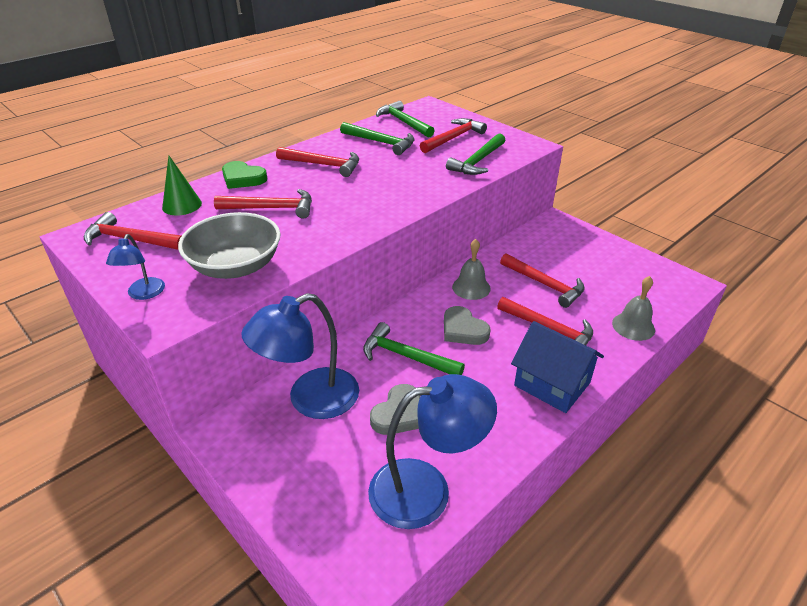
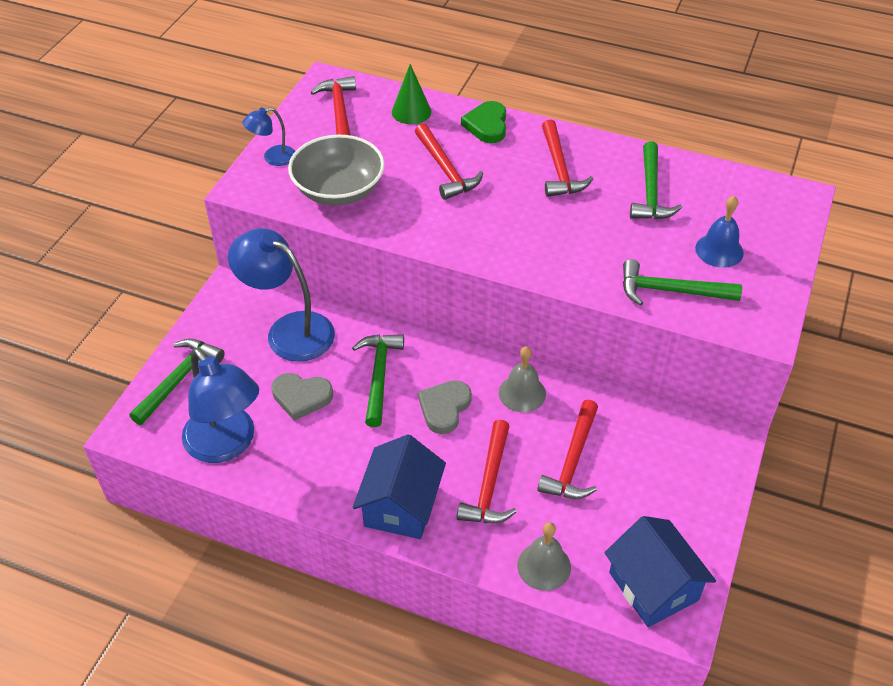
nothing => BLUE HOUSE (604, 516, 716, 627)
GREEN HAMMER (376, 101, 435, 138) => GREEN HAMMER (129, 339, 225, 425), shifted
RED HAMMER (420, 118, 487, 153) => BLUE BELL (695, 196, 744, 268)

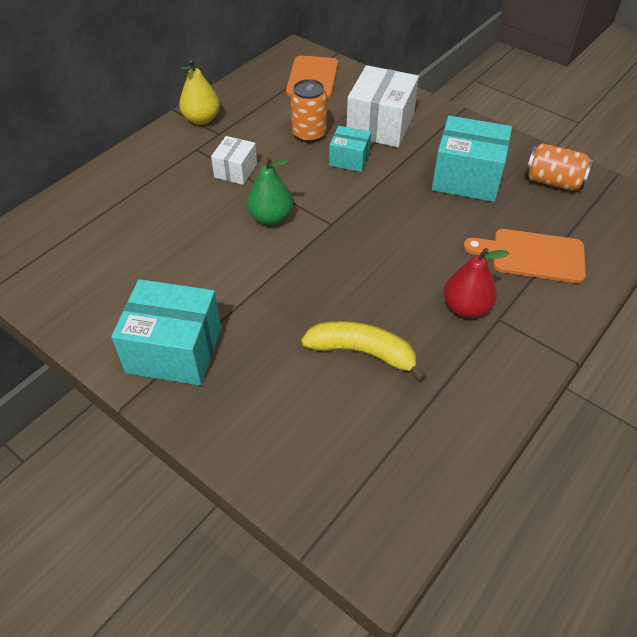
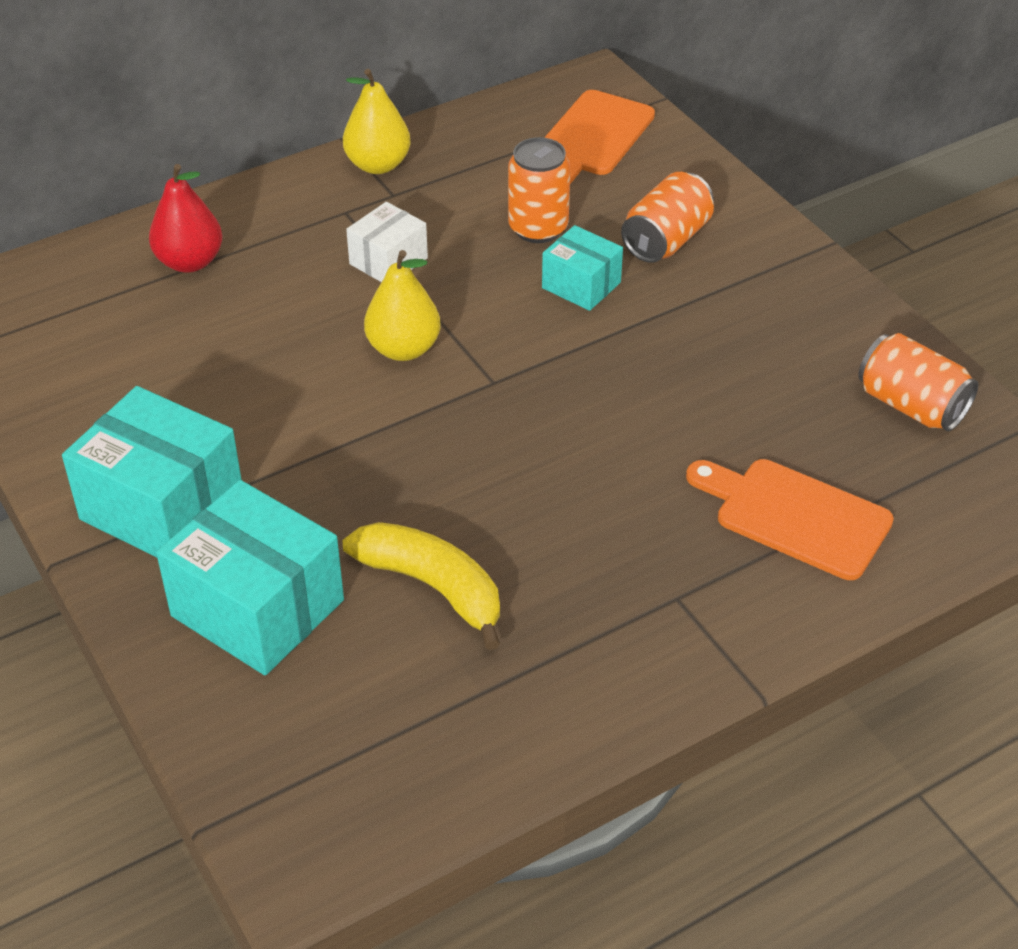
TURQUOISE BOX (432, 116, 512, 202) => TURQUOISE BOX (156, 480, 344, 675), shifted
RED PEAR (444, 248, 509, 318) => RED PEAR (149, 164, 222, 273), shifted
WHITE BOX (347, 65, 419, 147) => ORANGE CAN (621, 172, 714, 263)
GREEN PEAR (247, 157, 293, 225) => YELLOW PEAR (364, 250, 441, 361)

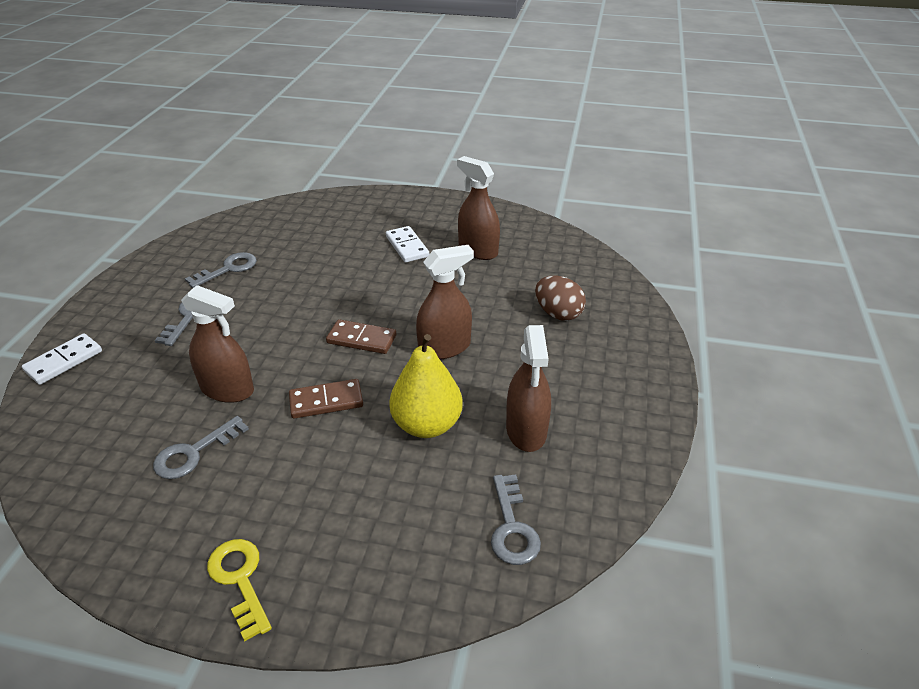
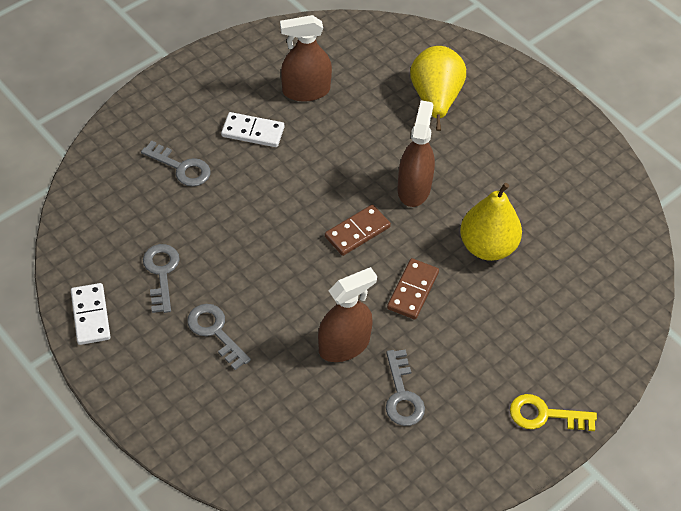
BROWN SPRAY BOTTLE (506, 325, 551, 452) => nothing
WHITE DOMINO (22, 334, 102, 385) => WHITE DOMINO (71, 283, 111, 345), shifted
GREY KEY (491, 474, 541, 565) => GREY KEY (141, 141, 210, 186), shifted
BROWN EGG (535, 276, 586, 321) => YELLOW PEAR (410, 46, 466, 131)

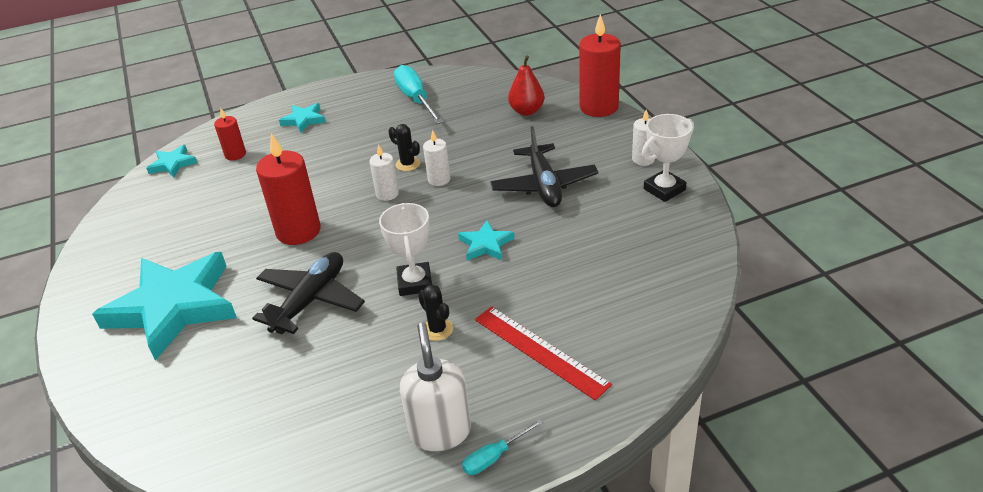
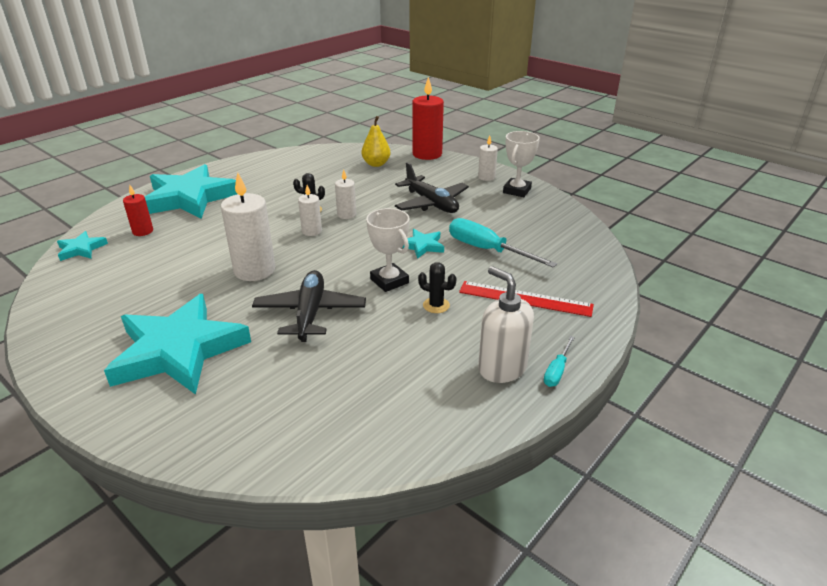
TURQUOISE SCREWDRIVER (394, 65, 444, 124) => TURQUOISE SCREWDRIVER (449, 218, 557, 268), shifted
RED CANDLE (256, 133, 321, 245) => WHITE CANDLE (221, 173, 275, 281)
RED PEAR (508, 55, 545, 116) => YELLOW PEAR (362, 116, 390, 167)
TURQUOISE STAR (279, 103, 326, 133) => TURQUOISE STAR (145, 164, 237, 219), x2.30

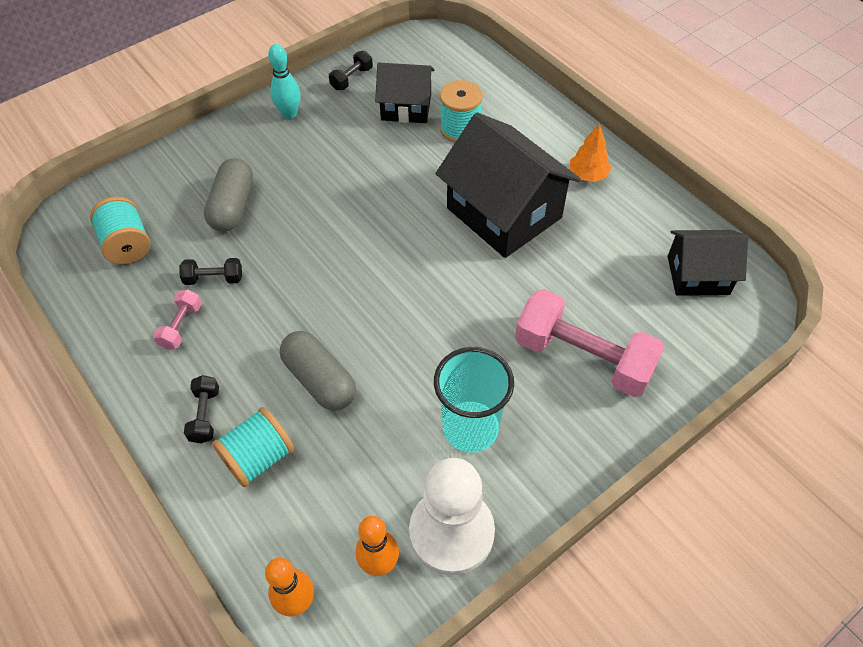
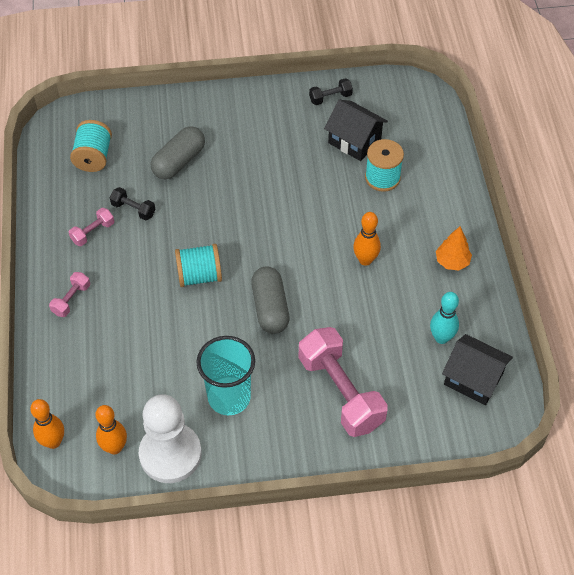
TURQUOISE SPOOL (212, 407, 294, 487) => TURQUOISE SPOOL (175, 244, 222, 287), shifted
TURQUOISE BOWLING PIN (268, 44, 301, 119) => TURQUOISE BOWLING PIN (430, 292, 459, 344), shifted
GREY CAPSULE (280, 331, 356, 411) => GREY CAPSULE (251, 266, 289, 334), shifted
BLACK HOUSE (436, 113, 581, 258) => ORANGE BOWLING PIN (353, 212, 381, 266)
BLACK DUMBBELL (184, 375, 219, 443) => PINK DUMBBELL (49, 272, 90, 317)

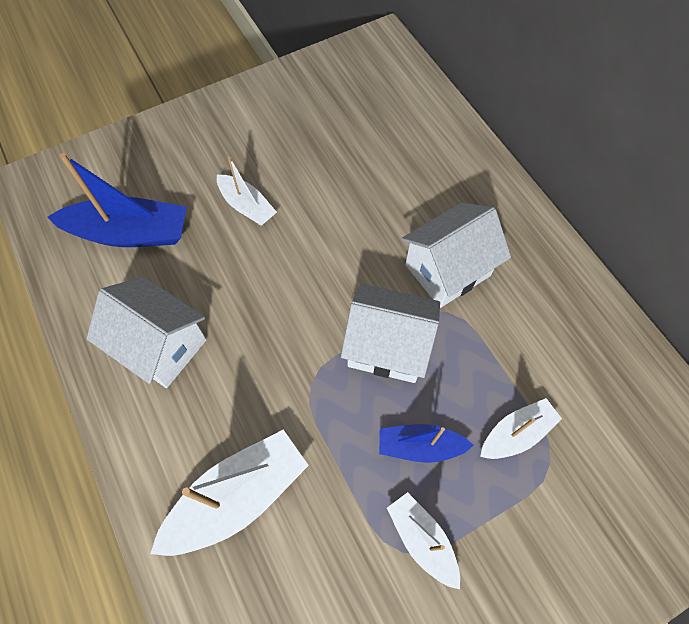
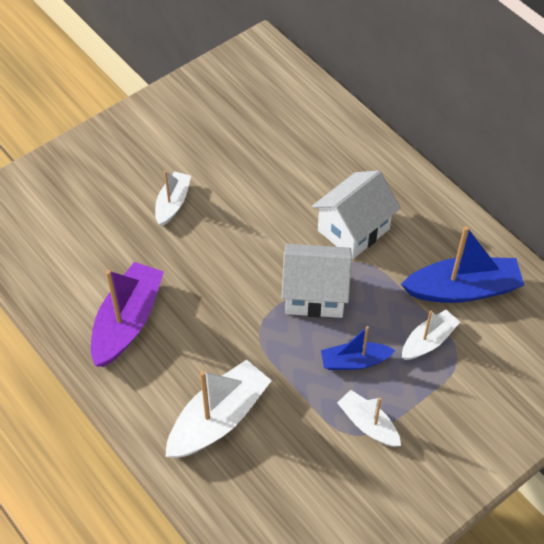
BLUE BOAT (48, 153, 187, 247) => BLUE BOAT (401, 226, 524, 303), shifted
WHITE HOUSE (86, 277, 207, 388) => PURPLE BOAT (91, 262, 164, 367)
WHITE BOAT (217, 157, 277, 226) => WHITE BOAT (155, 170, 191, 226), 105 degrees counterclockwise

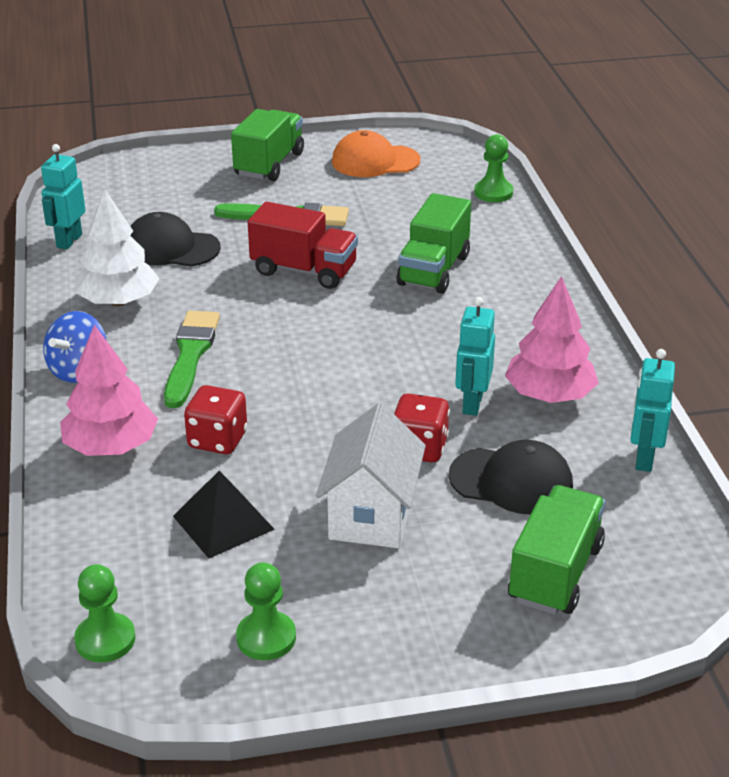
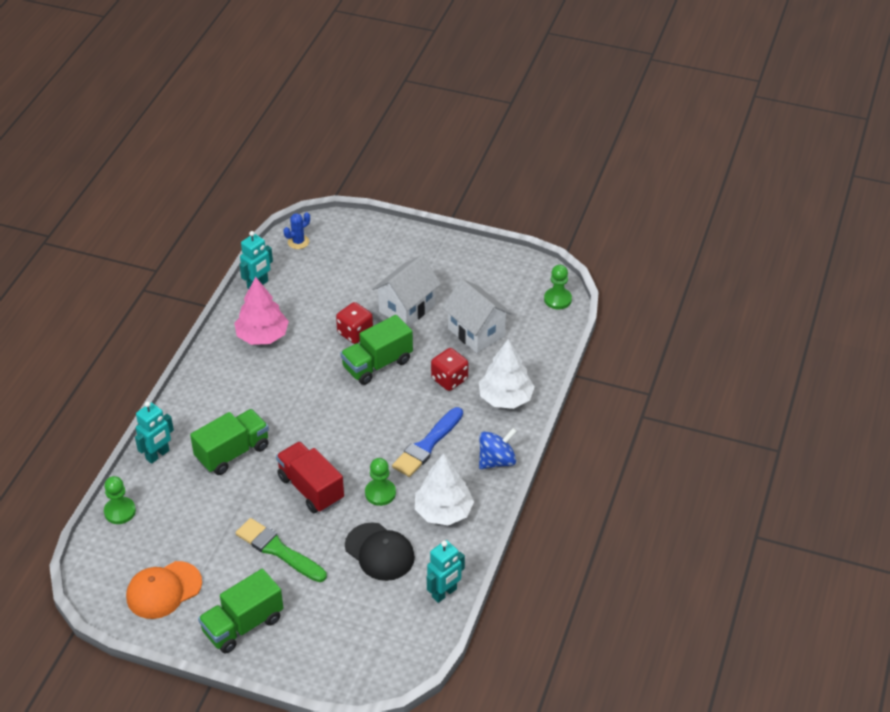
BLACK CAP (449, 440, 573, 515) => nothing
nothing => BLUE CACTUS (284, 212, 310, 249)
GREEN PAWN (236, 562, 296, 660) => GREEN PAWN (365, 458, 396, 506), shifted
TURQUOISE ROBOT (455, 297, 495, 416) => TURQUOISE ROBOT (135, 401, 174, 464), shifted
GREEN TRUCK (508, 485, 605, 615) => GREEN TRUCK (340, 315, 413, 385), shifted
BLACK PYRAMID (173, 471, 275, 558) => WHITE HOUSE (442, 279, 512, 353)
PINK TREE (60, 325, 158, 456) => WHITE TREE (479, 339, 535, 409)
GREEN BRUSH (164, 311, 220, 408) => BLUE BRUSH (392, 407, 463, 477)
ORANGE CAP (332, 130, 420, 177) => ORANGE CAP (126, 561, 202, 619), 120 degrees clockwise

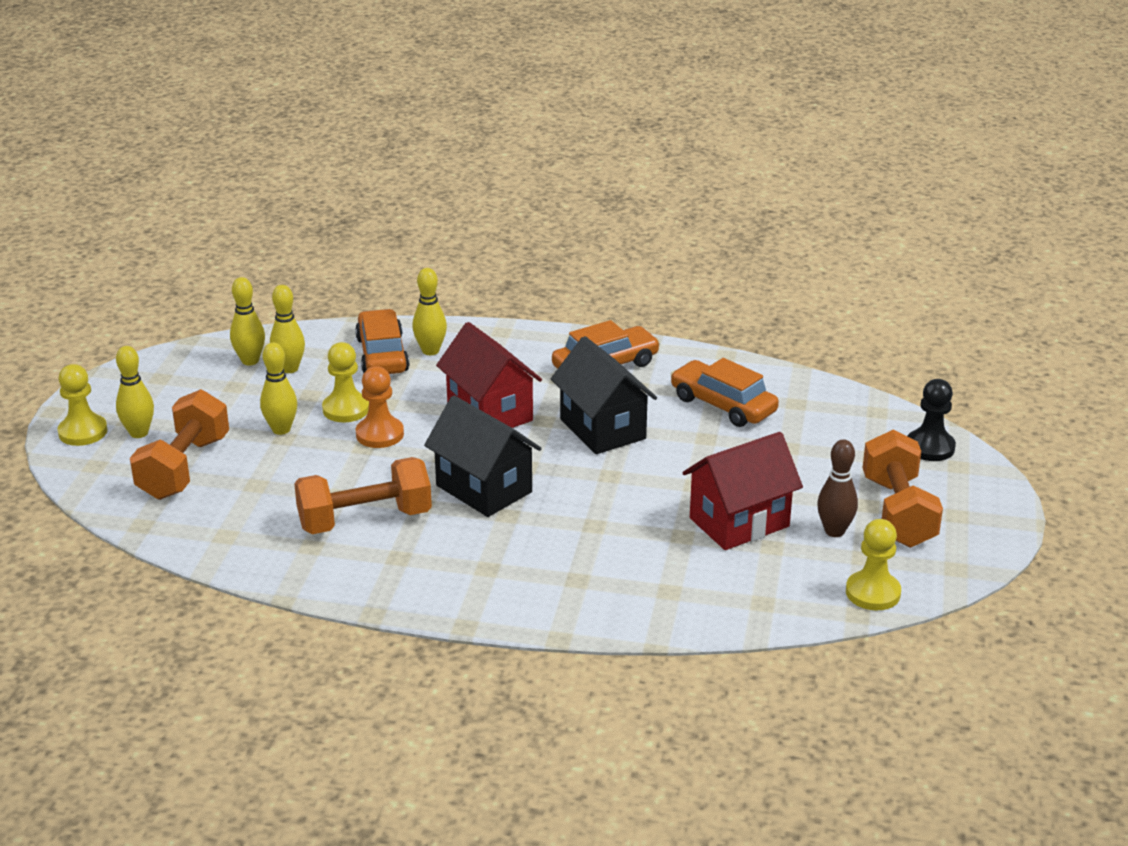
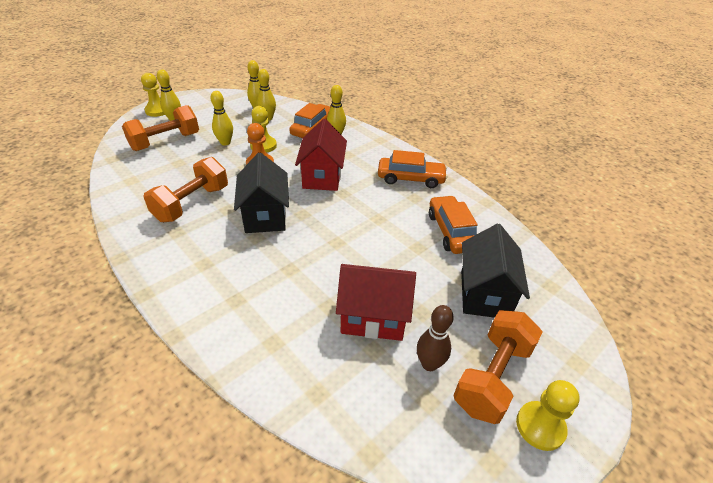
BLACK PAWN (908, 379, 956, 461) => nothing
BLACK HOUSE (551, 336, 657, 454) => BLACK HOUSE (461, 224, 530, 318), shifted
YELLOW PAWN (846, 519, 901, 610) => YELLOW PAWN (516, 380, 580, 451), shifted
ORANGE DUMBBELL (294, 457, 432, 534) => ORANGE DUMBBELL (143, 157, 228, 222), 75 degrees counterclockwise

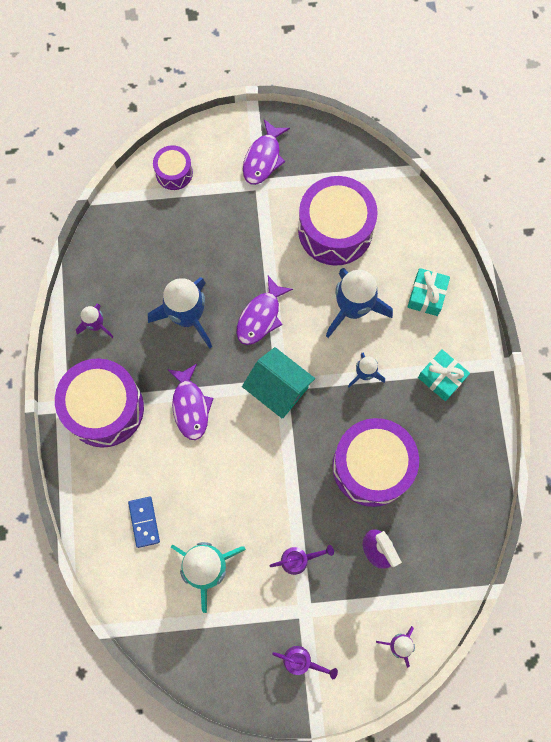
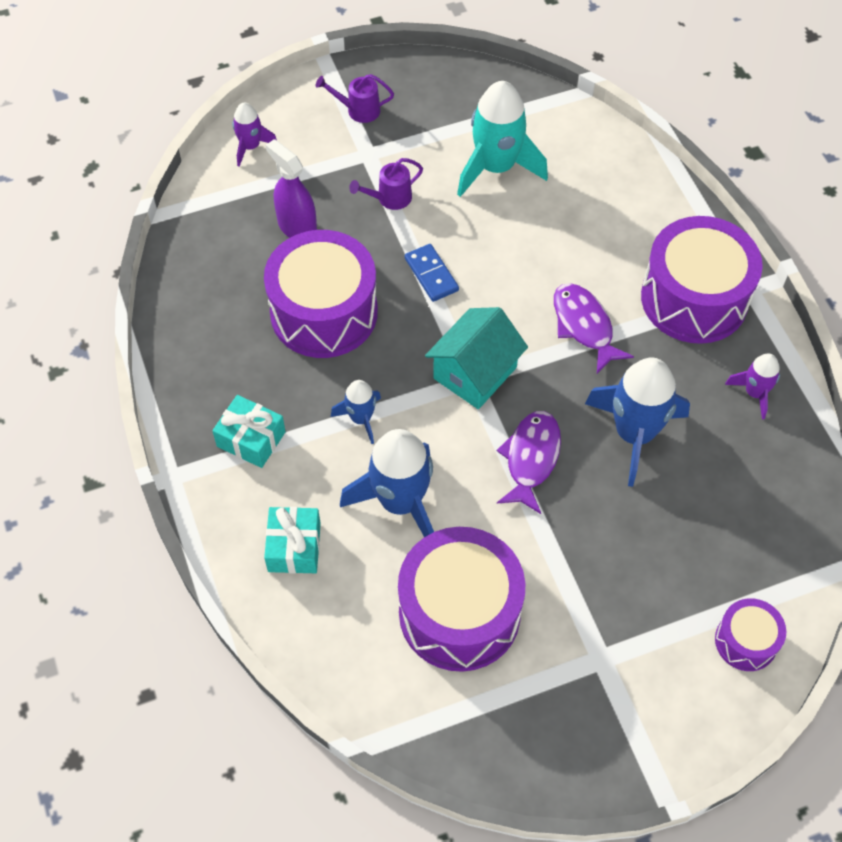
PURPLE FISH (243, 119, 290, 185) => nothing
BLUE DOMINO (128, 497, 160, 548) => BLUE DOMINO (405, 244, 459, 302), shifted
TURQUOISE HOUSE (242, 347, 315, 419) => TURQUOISE HOUSE (425, 307, 528, 409), 75 degrees counterclockwise

